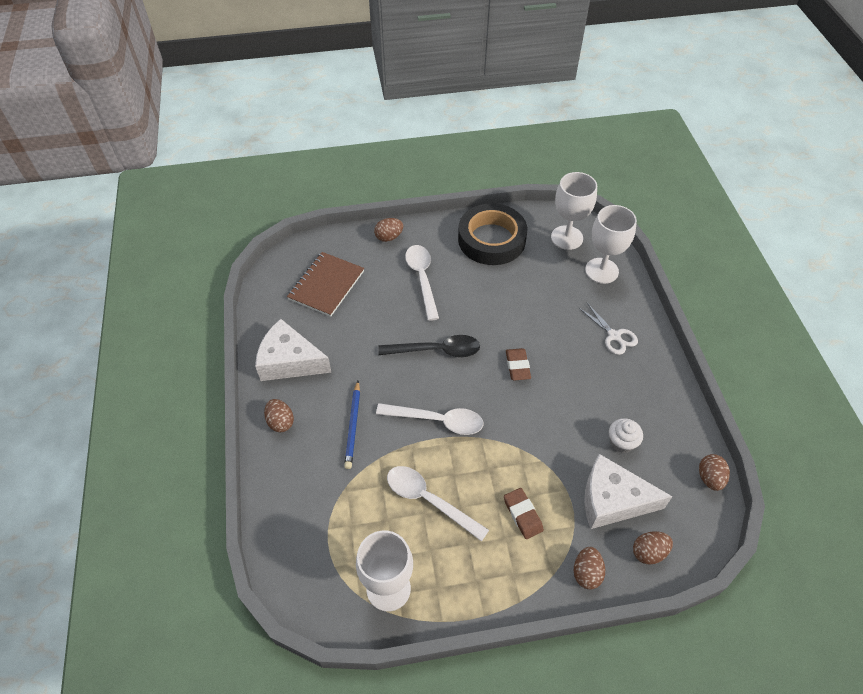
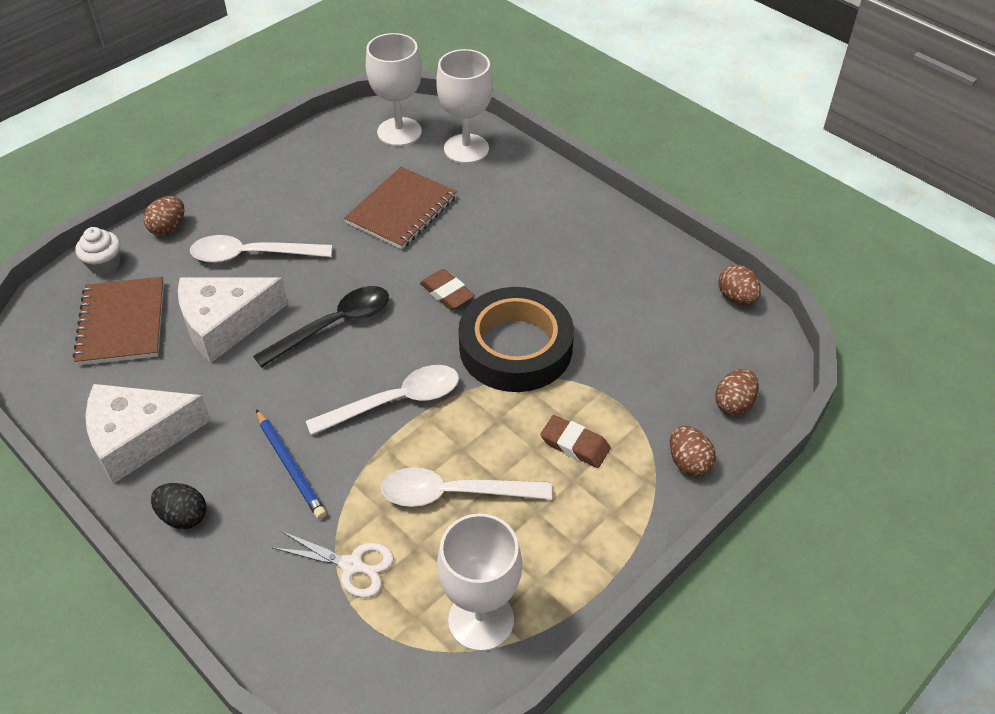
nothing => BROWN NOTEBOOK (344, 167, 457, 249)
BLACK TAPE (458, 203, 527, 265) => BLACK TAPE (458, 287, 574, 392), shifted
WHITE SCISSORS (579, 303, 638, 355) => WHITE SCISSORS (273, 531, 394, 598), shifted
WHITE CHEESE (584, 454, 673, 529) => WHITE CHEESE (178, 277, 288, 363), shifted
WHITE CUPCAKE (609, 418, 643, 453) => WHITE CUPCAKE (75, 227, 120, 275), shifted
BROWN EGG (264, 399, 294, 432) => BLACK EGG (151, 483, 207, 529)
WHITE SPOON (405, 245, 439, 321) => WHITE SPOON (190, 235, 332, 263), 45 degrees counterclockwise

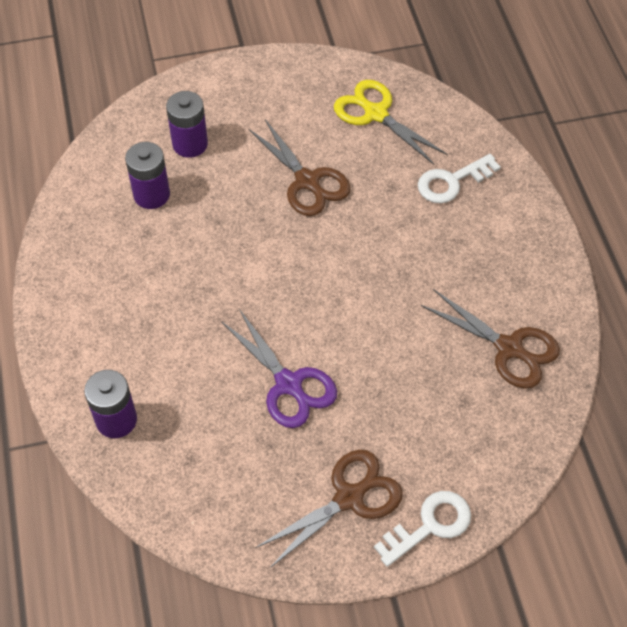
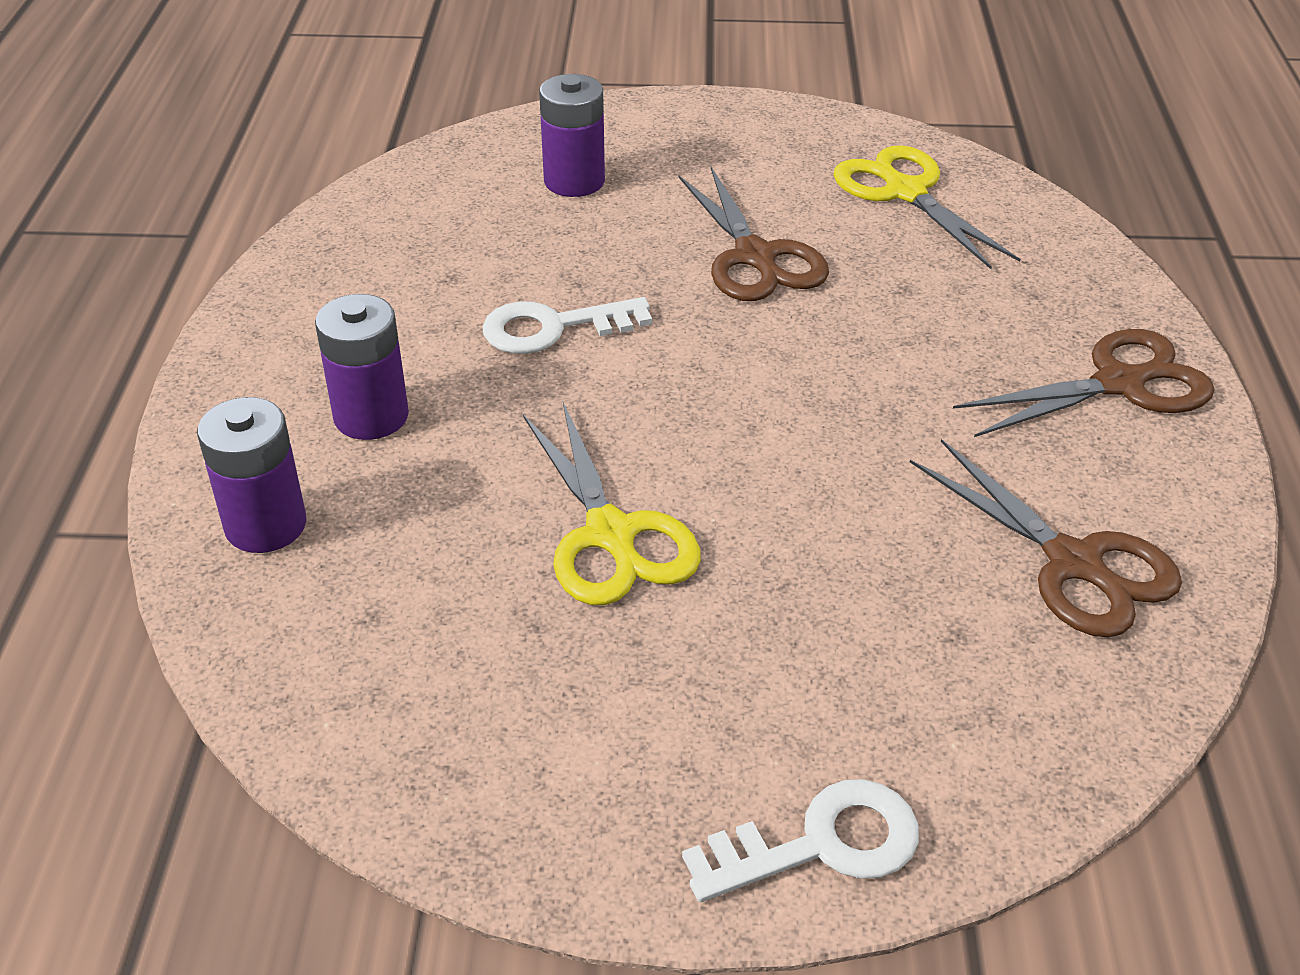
PURPLE BATTERY (125, 142, 170, 209) => PURPLE BATTERY (315, 294, 409, 440), shifted
BROWN SCISSORS (255, 450, 403, 568) => BROWN SCISSORS (953, 329, 1214, 437), shifted
WHITE KEY (418, 154, 501, 203) => WHITE KEY (483, 297, 652, 354), shifted
PURPLE SCISSORS (221, 309, 337, 428) => YELLOW SCISSORS (523, 402, 701, 605)

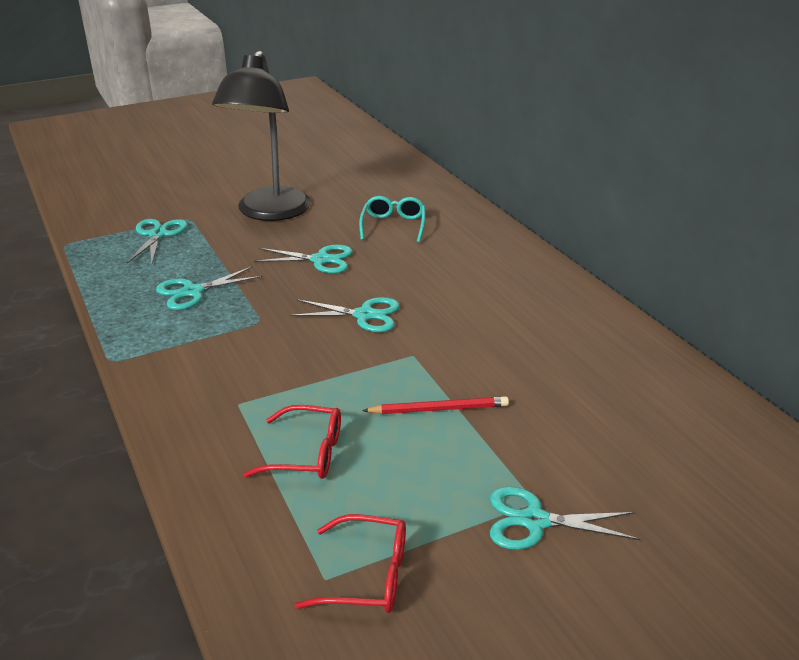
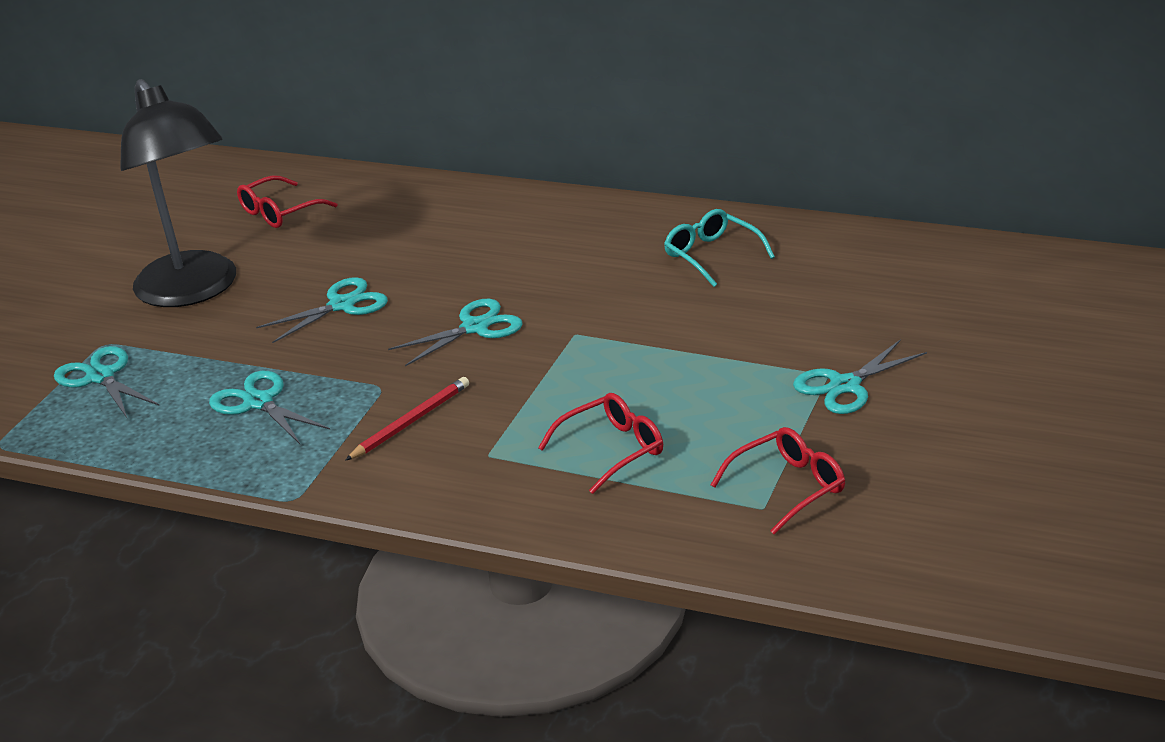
nothing => RED GLASSES (237, 175, 337, 228)
TURQUOISE GLASSES (359, 196, 425, 243) => TURQUOISE GLASSES (664, 209, 775, 287), shifted
RED PENCIL (362, 396, 509, 414) => RED PENCIL (345, 377, 469, 461), shifted
TURQUOISE SCISSORS (156, 266, 263, 310) => TURQUOISE SCISSORS (209, 371, 330, 444), 120 degrees clockwise

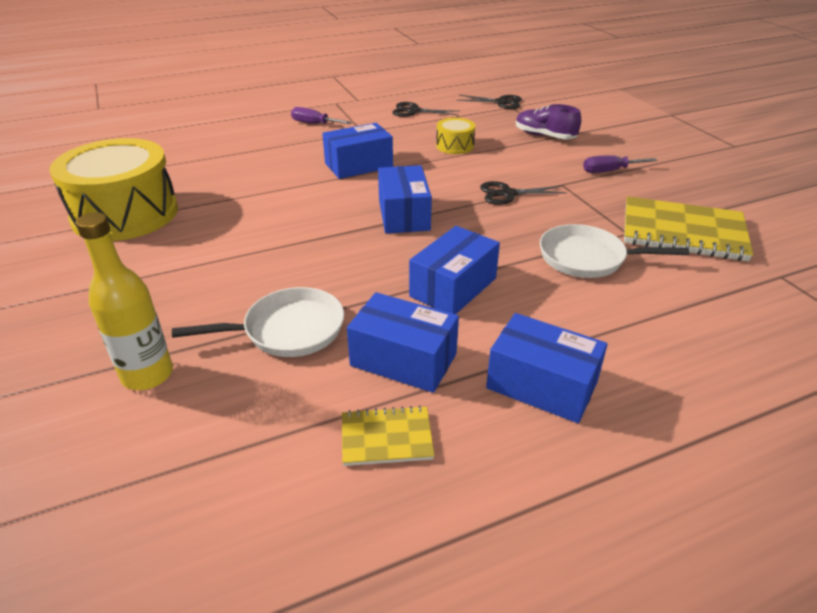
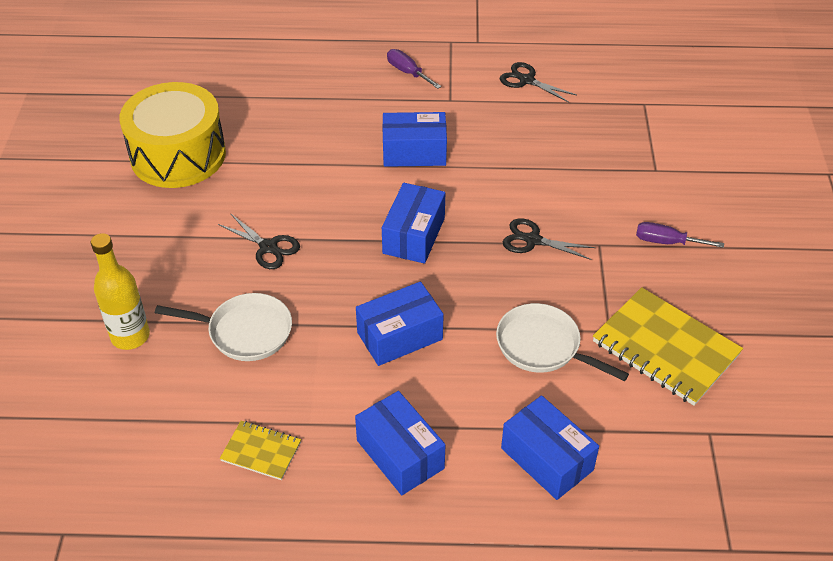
YELLOW DRUM (436, 118, 475, 154) => nothing
PURPLE SHOE (516, 104, 581, 139) => nothing
BLUE BOX (347, 292, 459, 393) => BLUE BOX (501, 395, 599, 500), shifted
BLACK SCISSORS (457, 95, 522, 109) => BLACK SCISSORS (218, 213, 300, 269), shifted

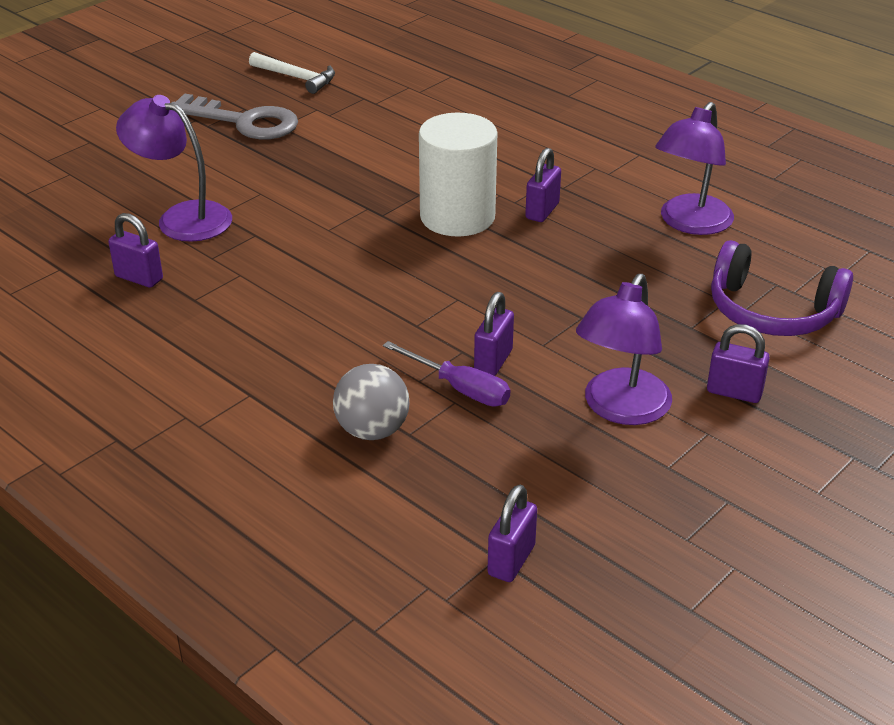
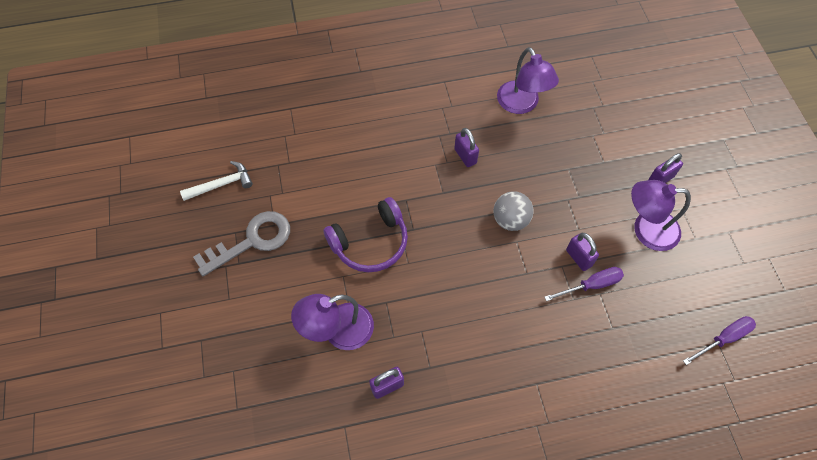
WHITE CYLINDER (419, 113, 498, 236) => nothing
GREY BALL (333, 364, 410, 440) => GREY BALL (494, 191, 533, 231), shifted
PURPLE HEADPHONES (711, 240, 853, 336) => PURPLE HEADPHONES (323, 197, 408, 272), shifted
PURPLE PADLOCK (487, 485, 537, 582) => PURPLE SCREWDRIVER (683, 316, 756, 365)
PURPLE LAMP (576, 274, 672, 425) => PURPLE LAMP (631, 180, 691, 251), 120 degrees clockwise

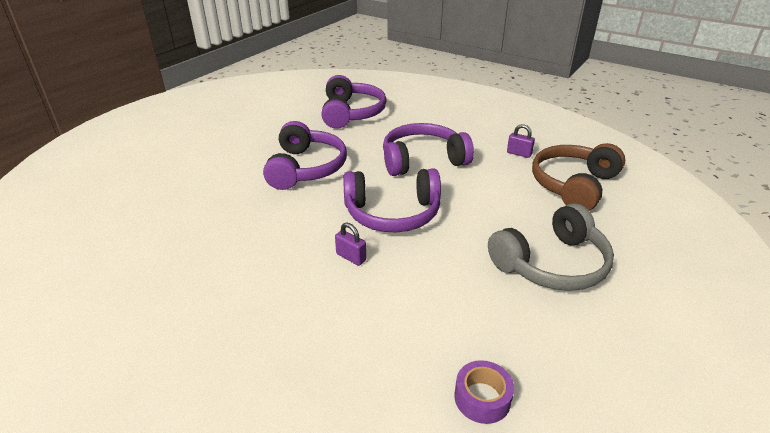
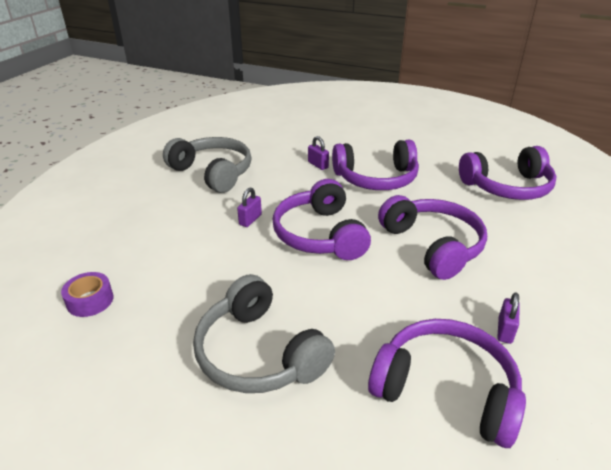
nothing => GREY HEADPHONES (163, 137, 251, 193)
nothing => PURPLE PADLOCK (308, 136, 329, 170)
BROWN HEADPHONES (532, 143, 625, 211) => PURPLE HEADPHONES (368, 319, 526, 448)

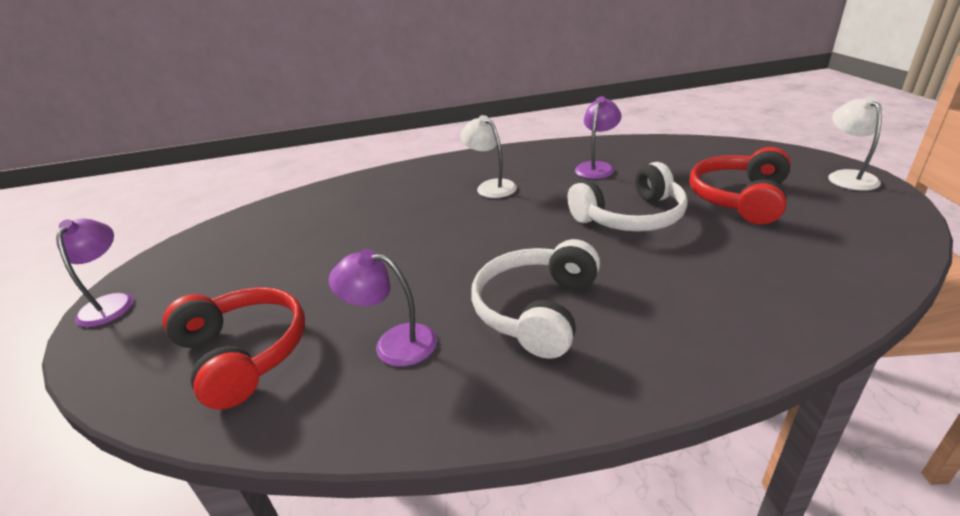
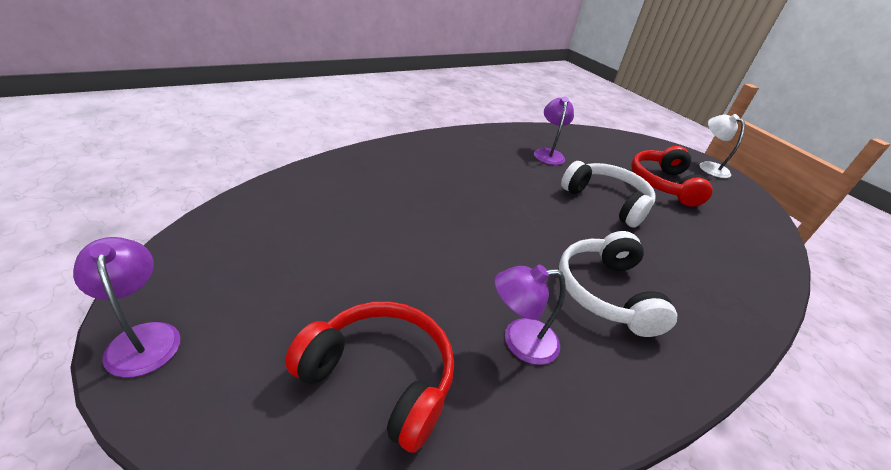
WHITE LAMP (460, 115, 517, 198) => nothing
WHITE HEADPHONES (567, 162, 688, 232) => WHITE HEADPHONES (561, 161, 656, 228), 90 degrees counterclockwise

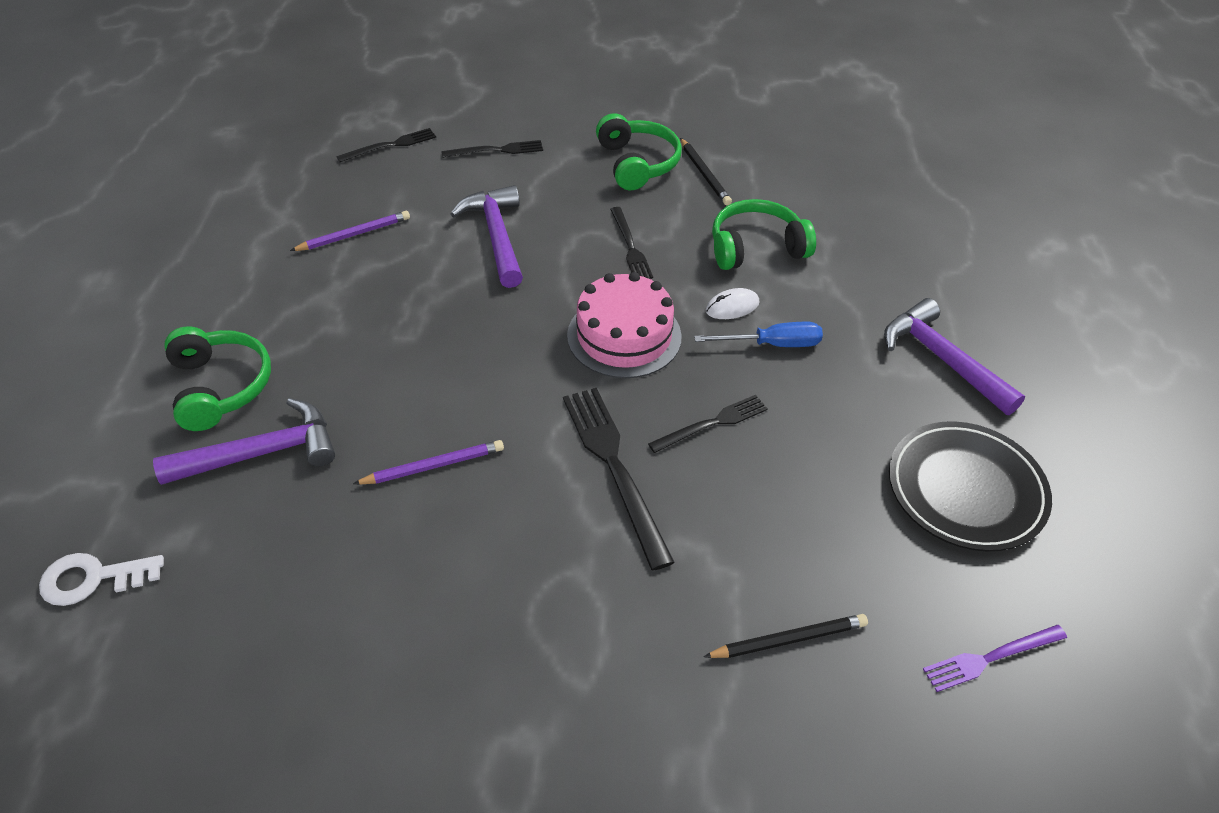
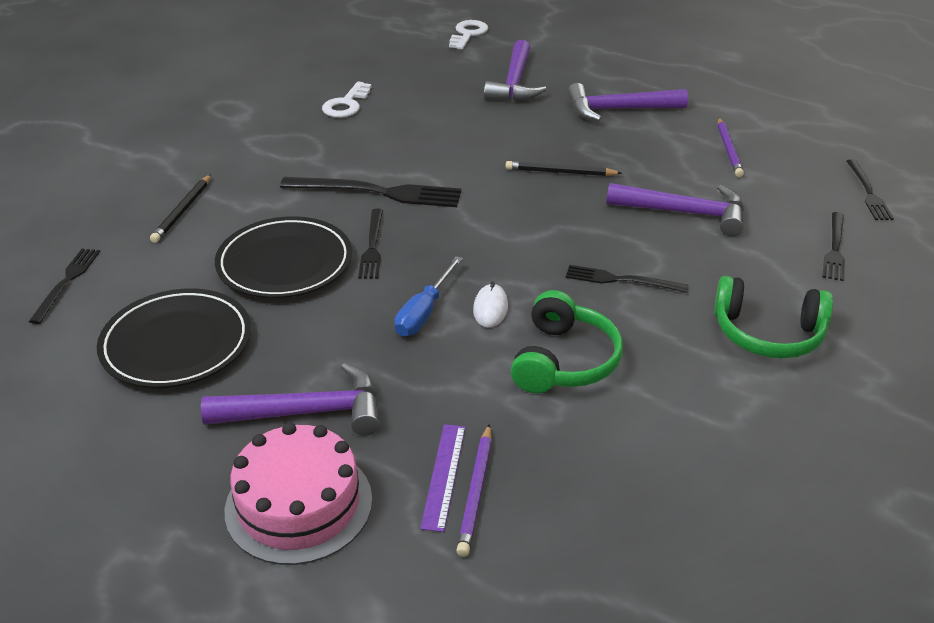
GREEN HEADPHONES (164, 326, 271, 431) => nothing
nothing => BLACK PLATE (215, 216, 352, 298)
nothing => WHITE KEY (322, 82, 372, 118)
nothing => PURPLE RULER (420, 424, 465, 532)
nothing => PURPLE HAMMER (567, 83, 688, 121)
PURPLE PENCIL (353, 440, 504, 485) => PURPLE PENCIL (456, 424, 492, 557), shifted
PINK CAKE (567, 272, 682, 378) => PINK CAKE (225, 423, 372, 565), shifted
BLACK PENCIL (680, 138, 732, 206) => BLACK PENCIL (506, 161, 622, 176), shifted
PURPLE FORK (923, 625, 1067, 692) => BLACK FORK (29, 248, 100, 324)

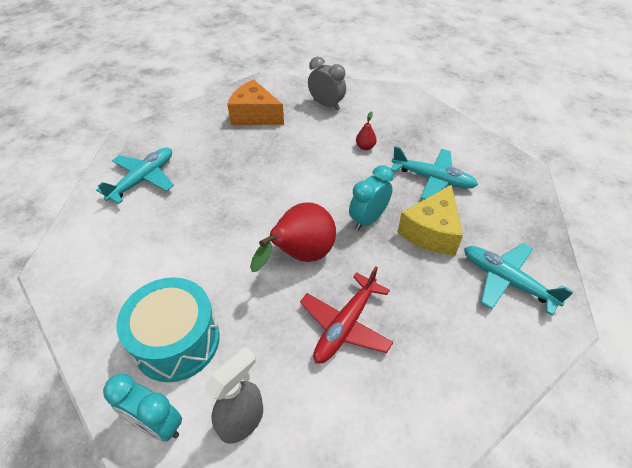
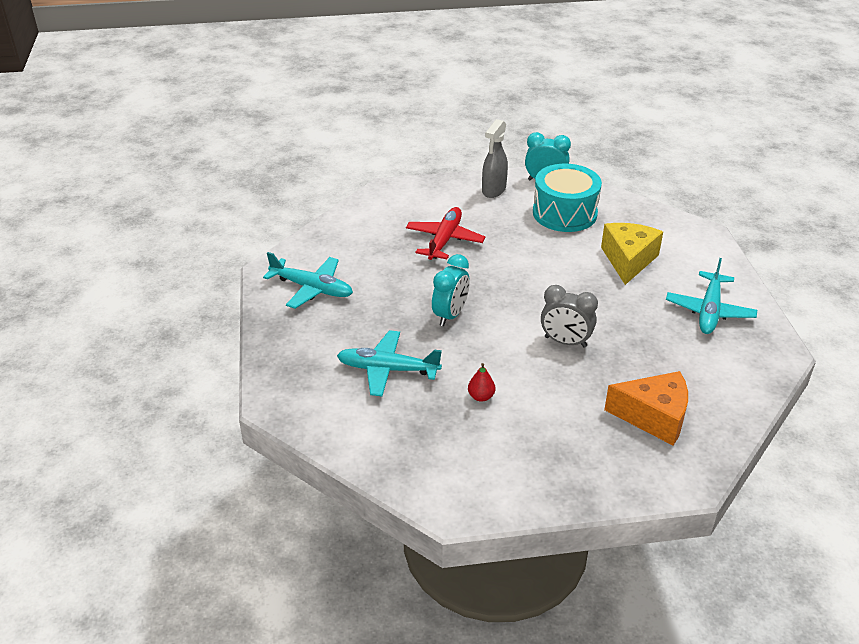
RED PEAR (250, 202, 336, 272) => nothing
GREY CLOCK (308, 57, 346, 110) => GREY CLOCK (541, 285, 598, 348), shifted
YELLOW CHEESE (398, 185, 463, 255) => YELLOW CHEESE (601, 223, 663, 285), shifted

